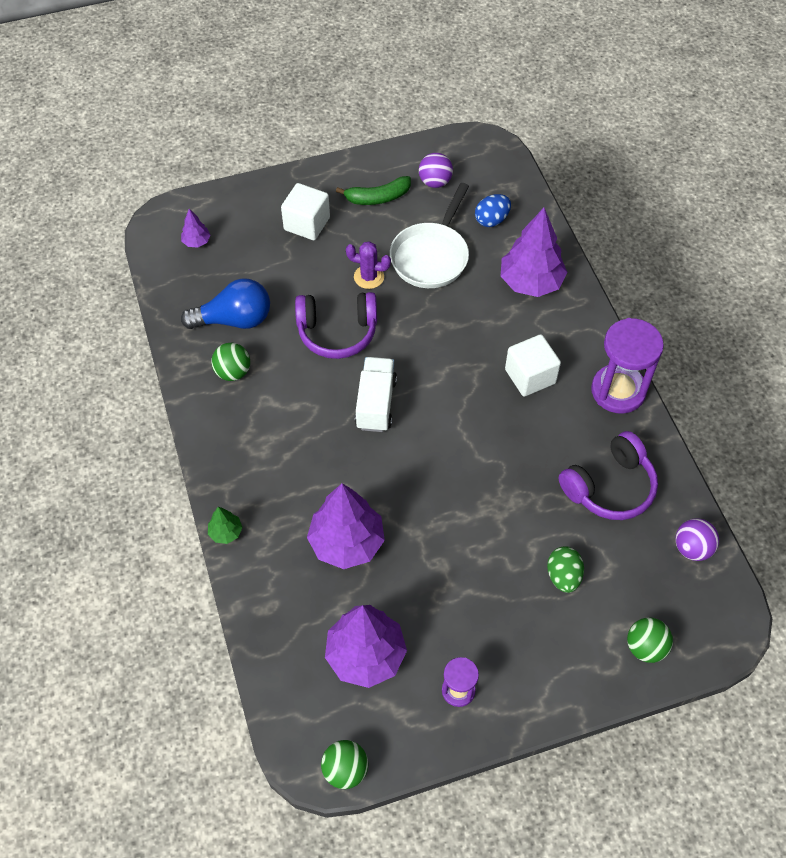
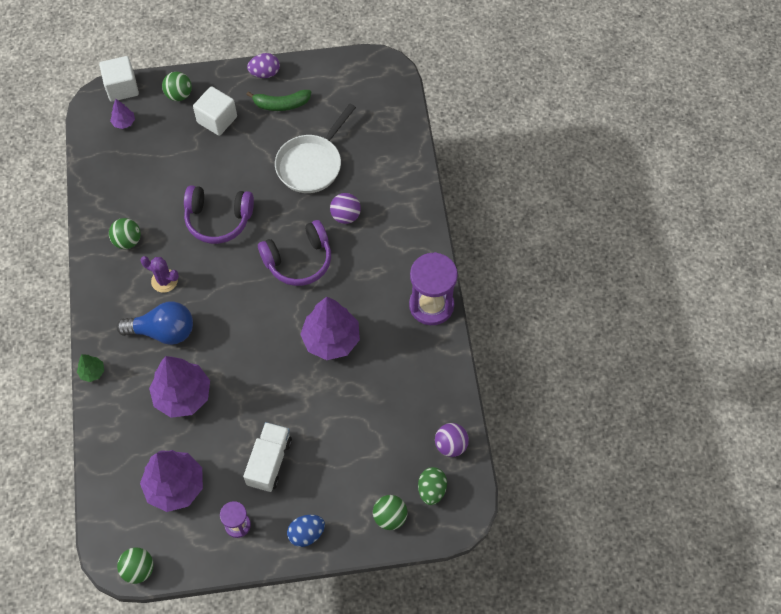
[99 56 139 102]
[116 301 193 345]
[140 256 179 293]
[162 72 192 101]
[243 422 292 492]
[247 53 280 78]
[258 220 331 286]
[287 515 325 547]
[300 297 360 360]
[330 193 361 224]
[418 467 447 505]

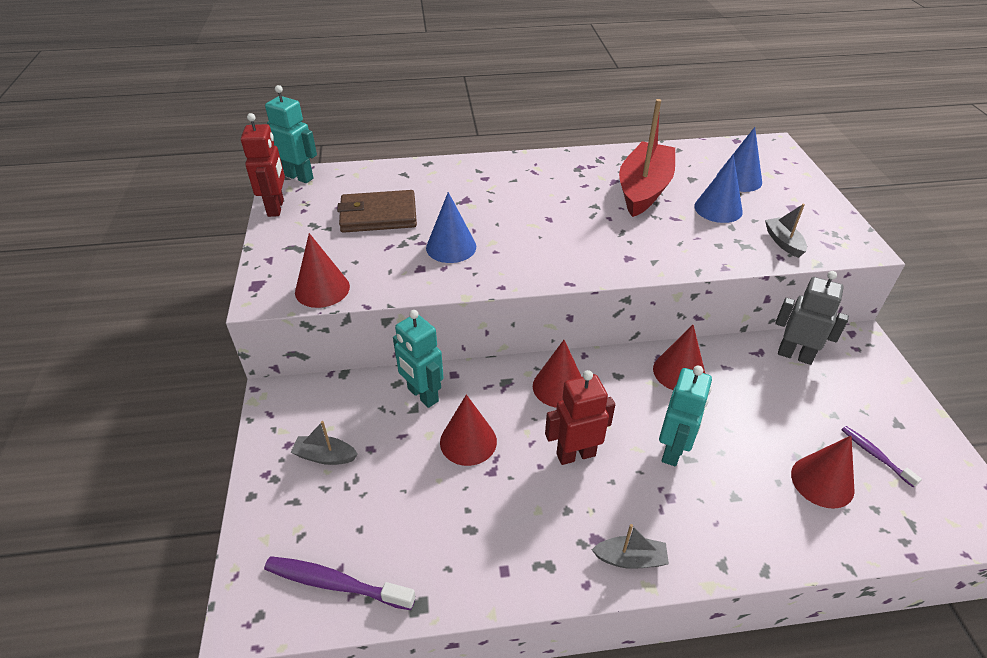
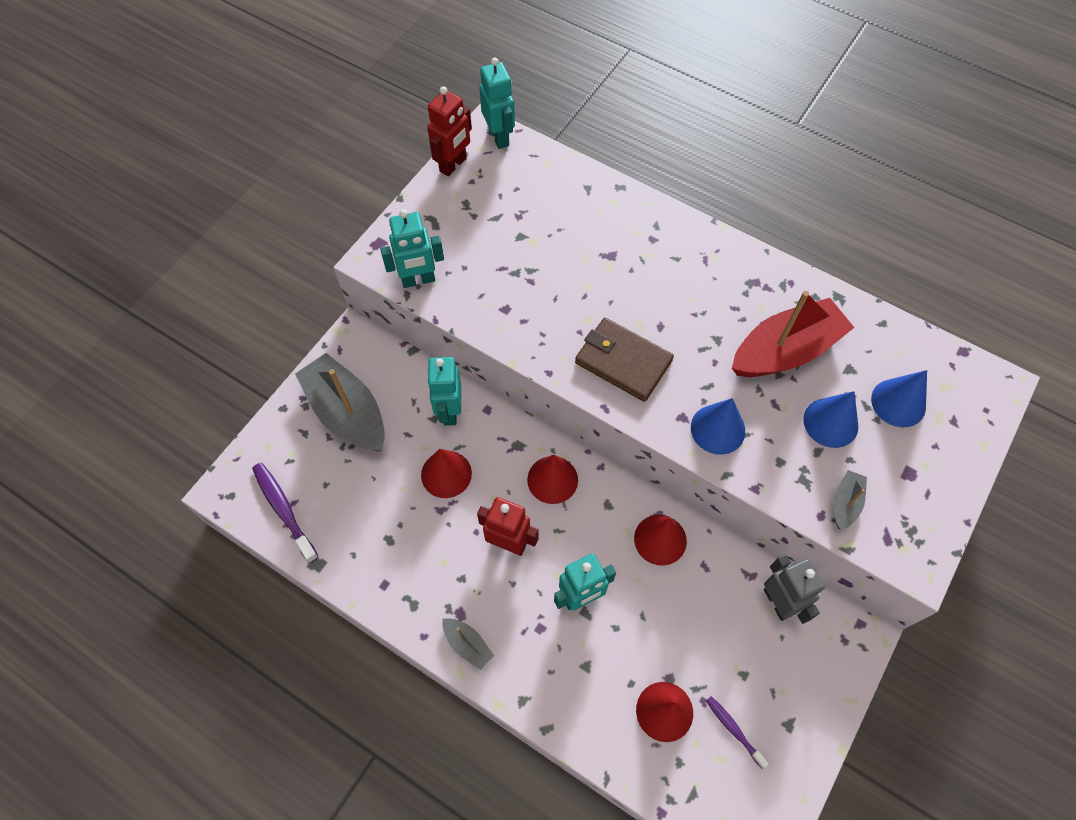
[295 353 385 452]
[380 209 444 288]
[575 318 674 402]
[691 398 745 455]
[706 696 769 769]

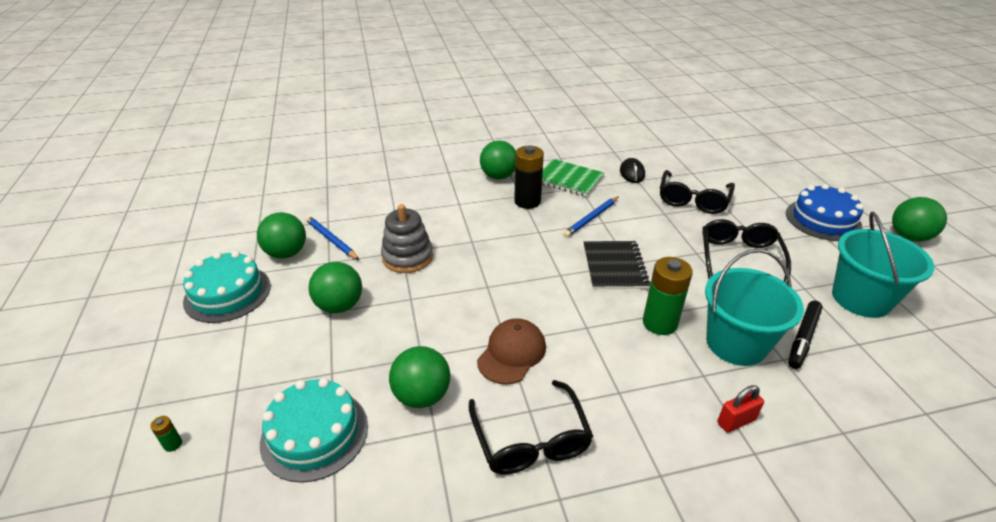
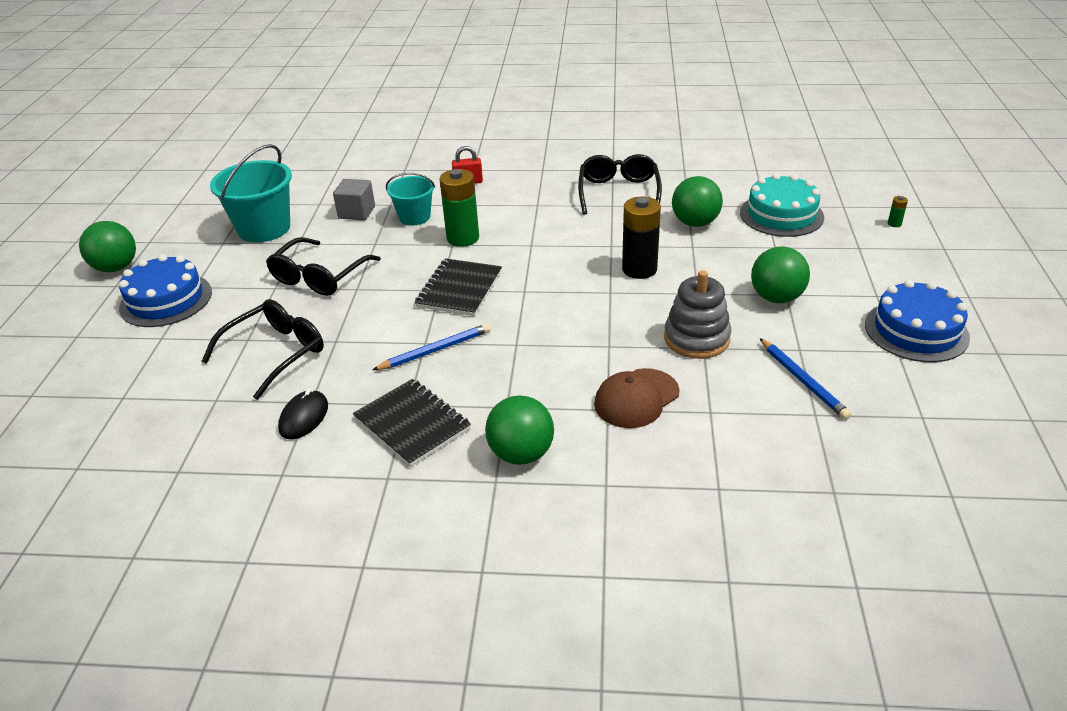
[333 179 375 220]
[353 379 471 467]
[386 173 435 225]
[594 368 680 428]
[622 197 661 279]
[865 280 970 362]
[257 212 306 259] (first image)

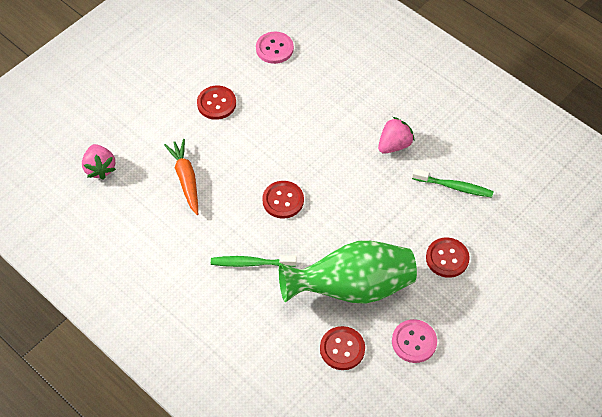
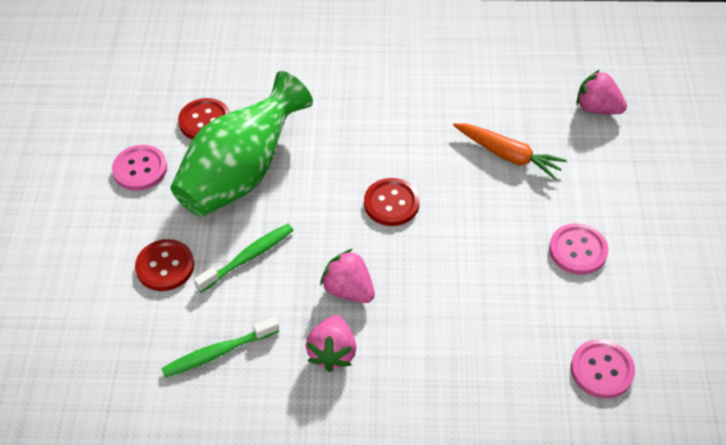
[194 224 294 292]
[320 249 375 303]
[549 223 608 275]

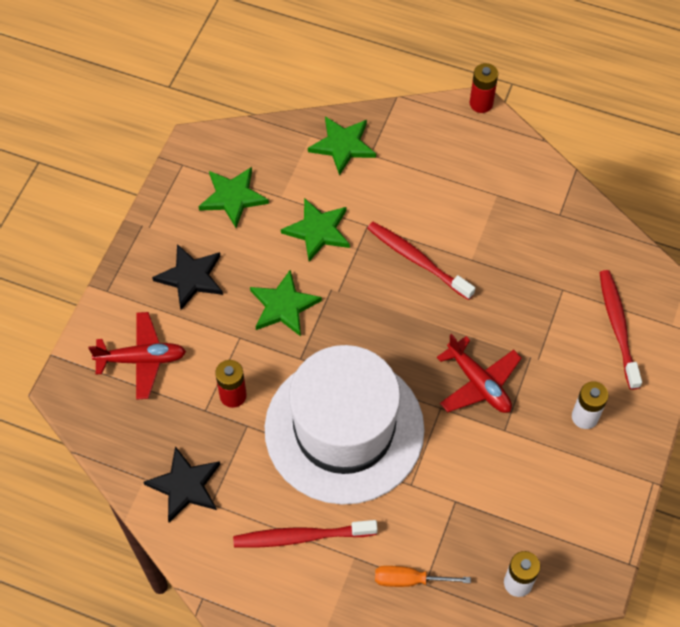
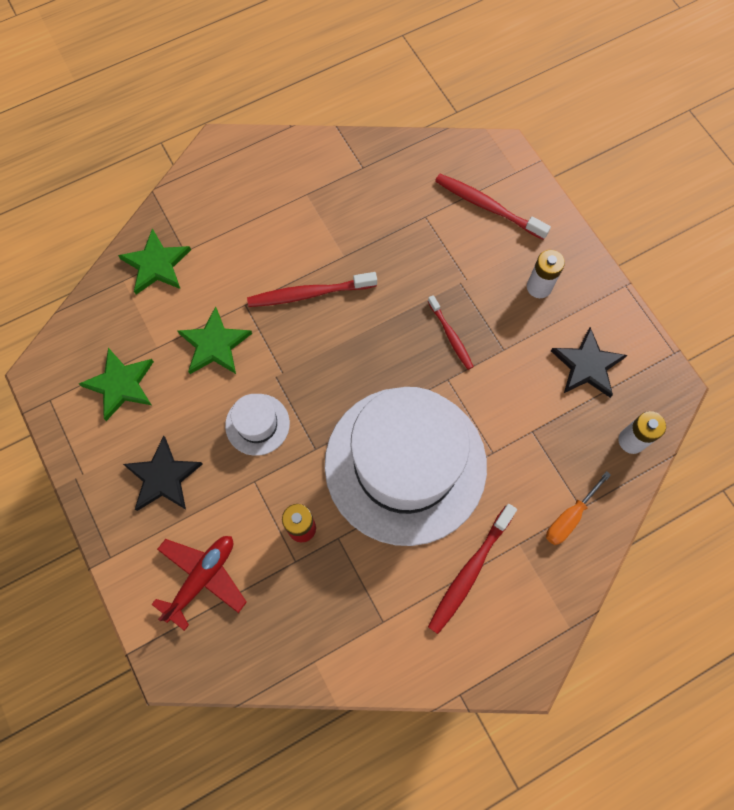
[225 394 290 456]
[428 295 474 370]
[551 327 627 398]
[470 63 498 113] (first image)

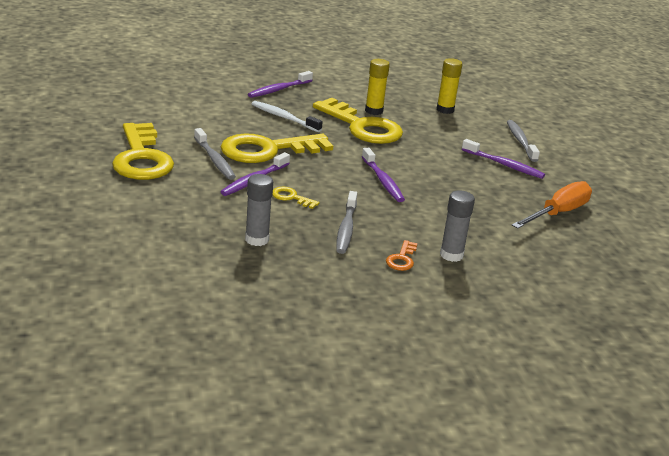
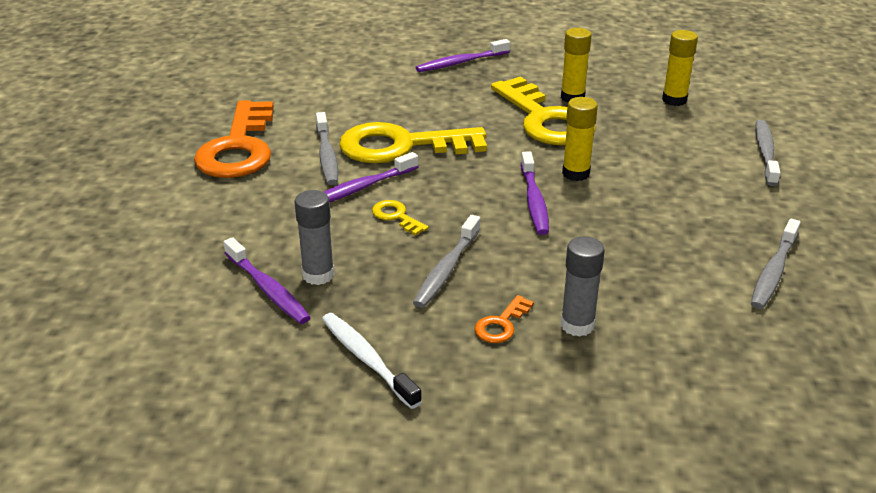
[194 100 274 178]
[224 237 311 324]
[322 313 422 409]
[562 97 598 181]
[751 218 800 309]

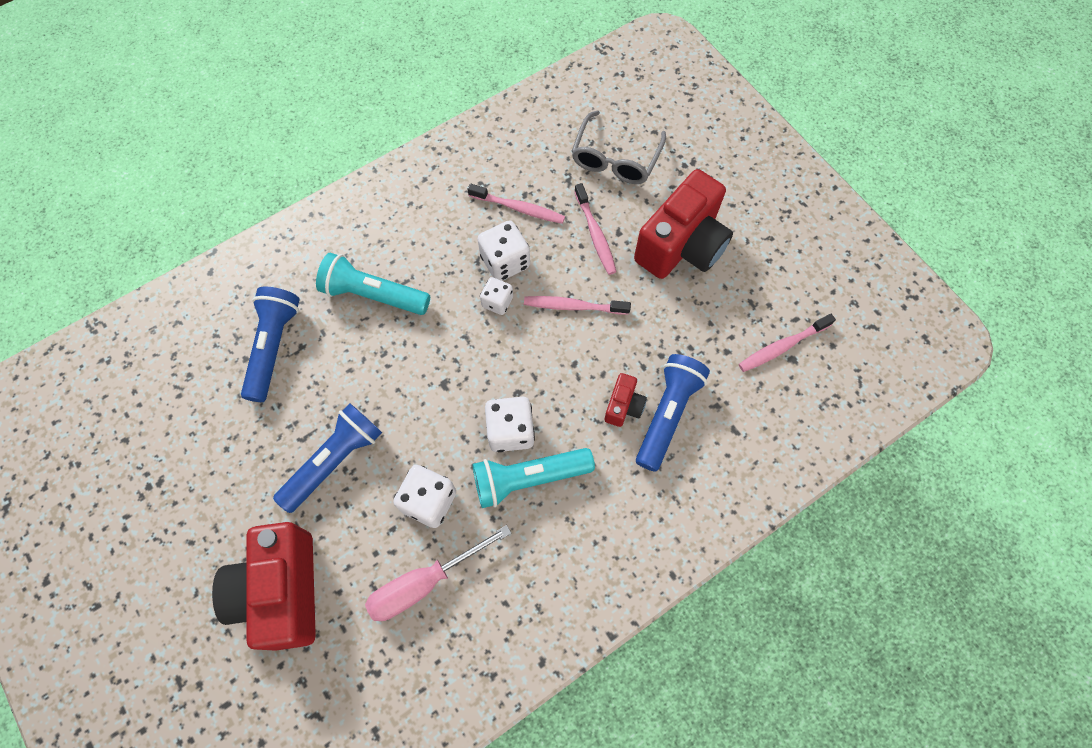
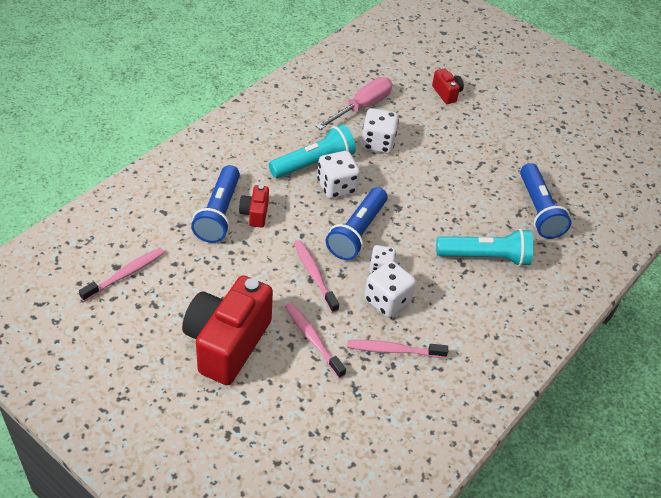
[294 240 339 313]
[326 187 388 260]
[432 69 464 104]
[572 110 666 184] (first image)

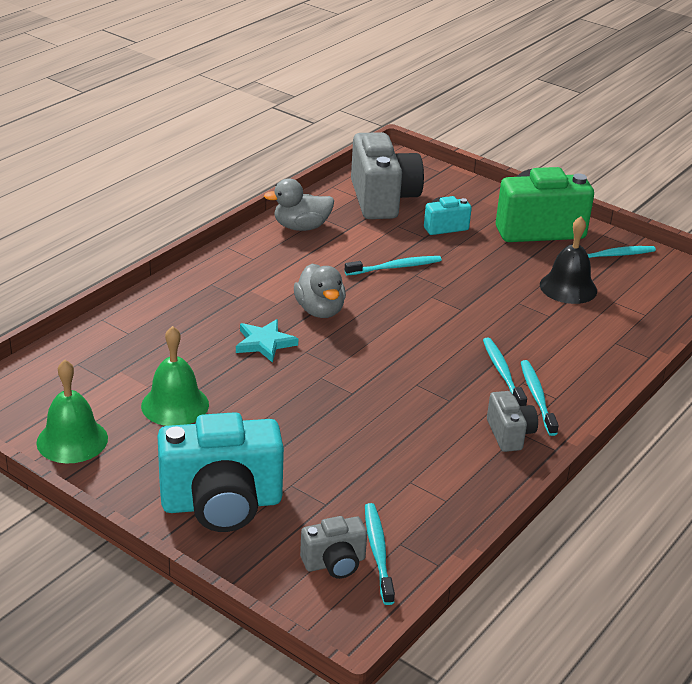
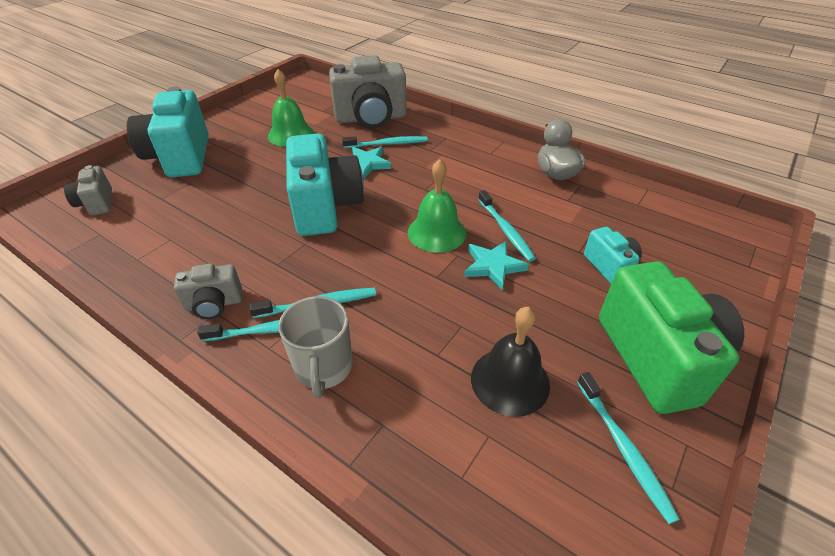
[278 296 353 399]
[286 134 364 236]
[329 55 407 128]
[342 136 428 148]
[408 159 466 253]
[464 241 529 290]
[294 264 346 318] (first image)

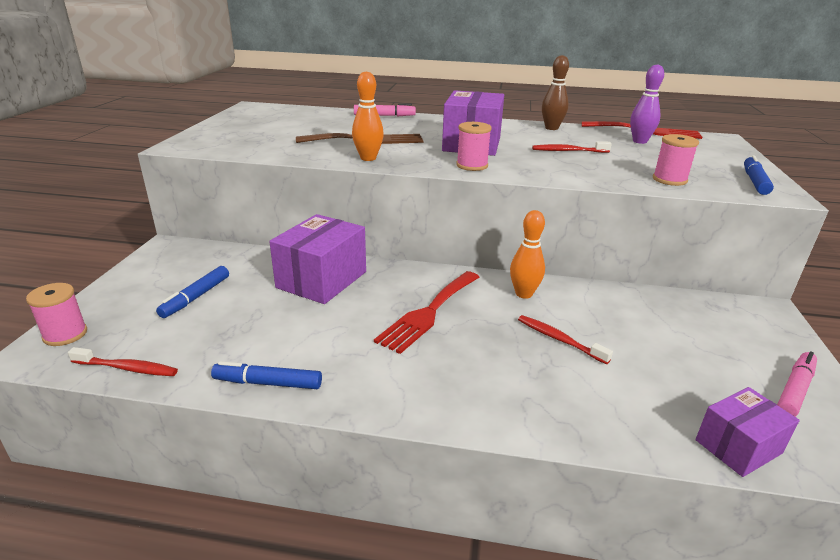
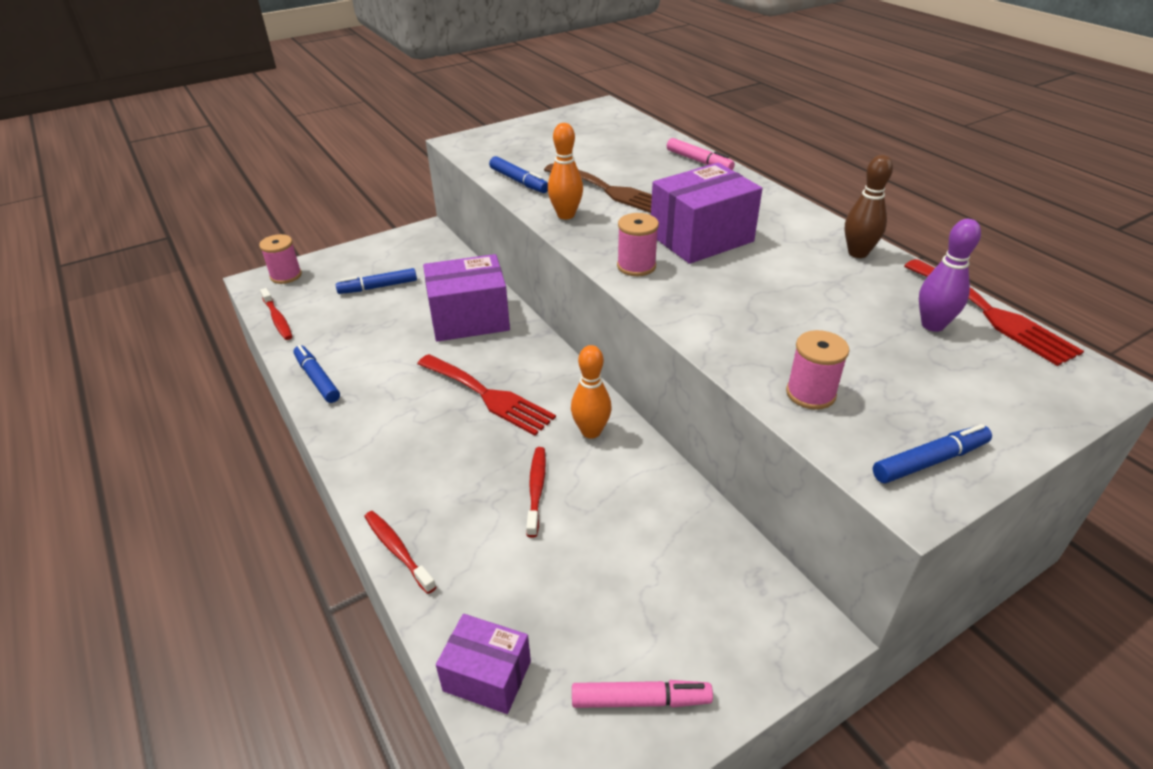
[364 511 436 594]
[417 354 556 436]
[489 156 548 193]

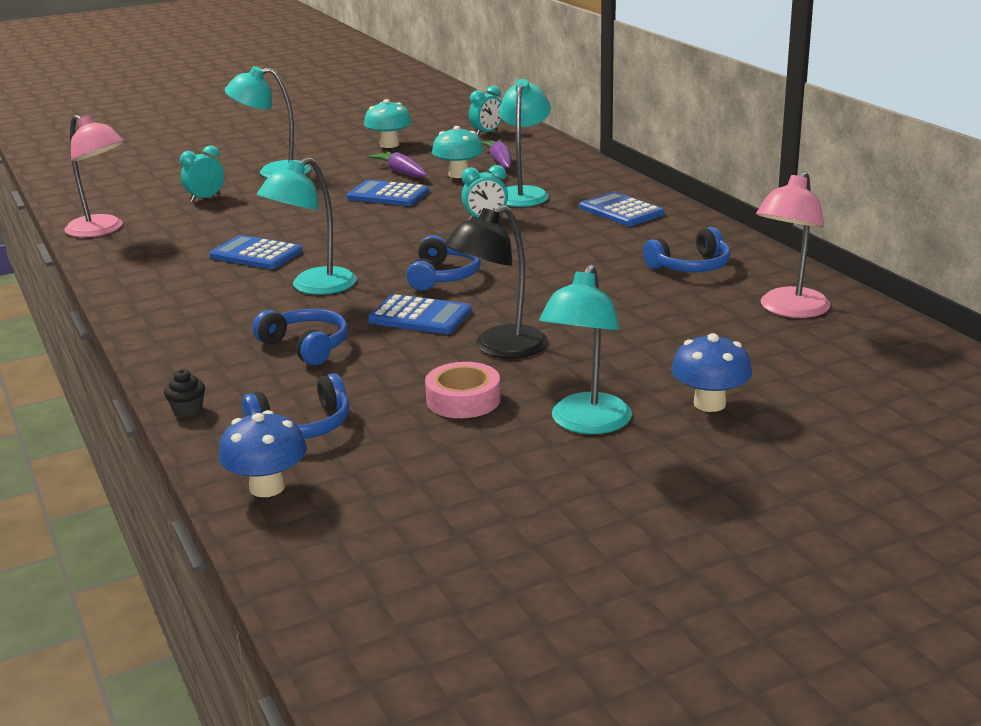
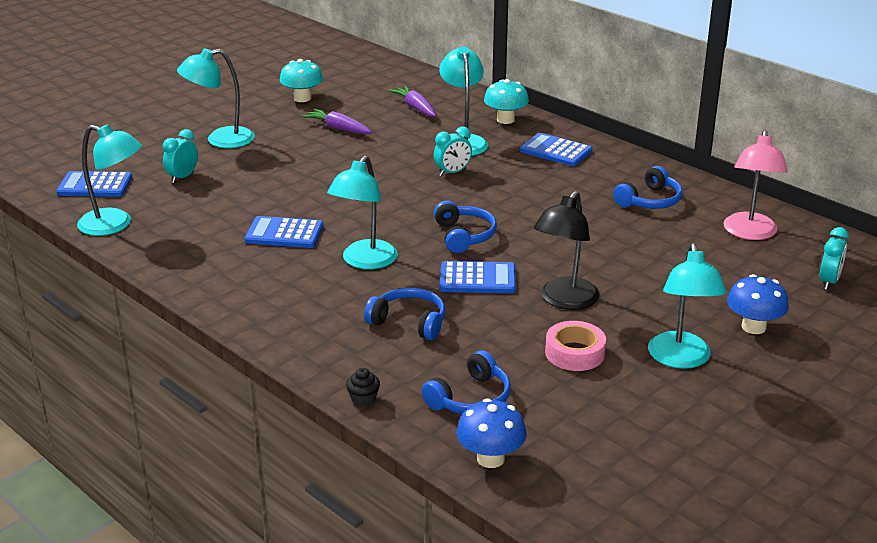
[56 171 132 197]
[77 124 142 236]
[484 79 529 124]
[819 227 849 290]

